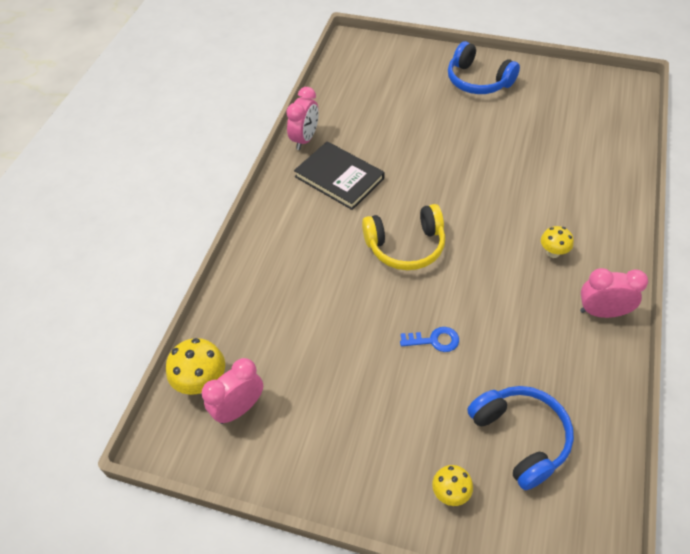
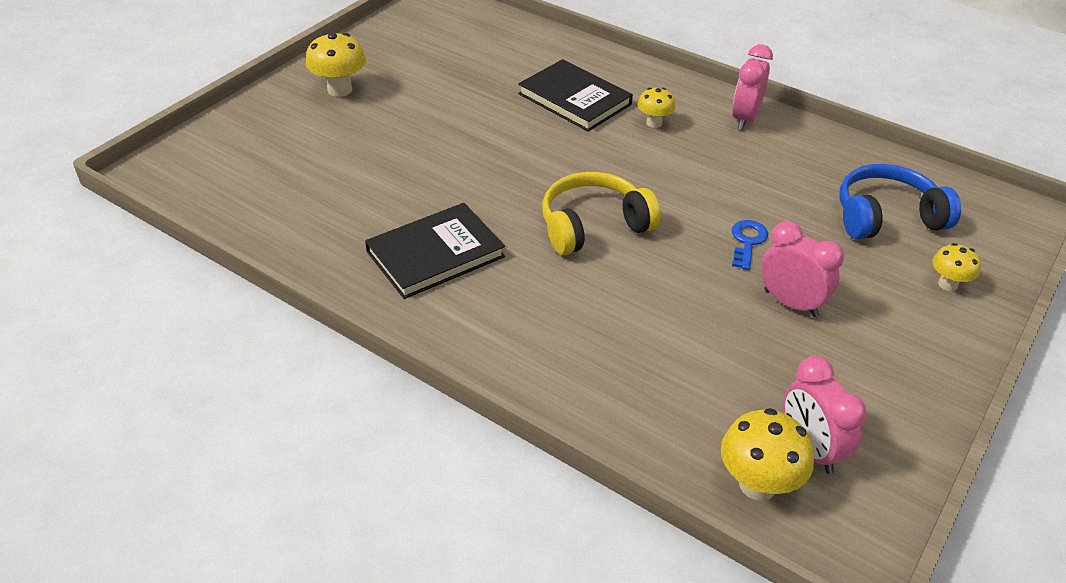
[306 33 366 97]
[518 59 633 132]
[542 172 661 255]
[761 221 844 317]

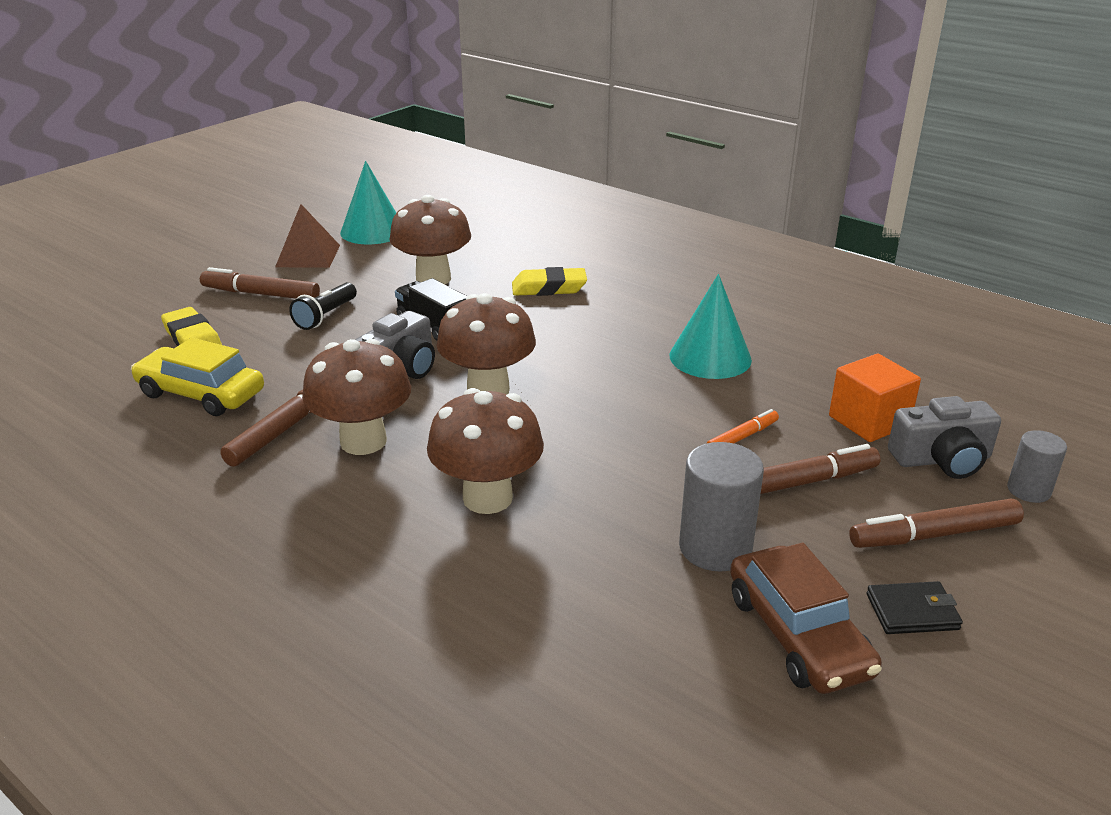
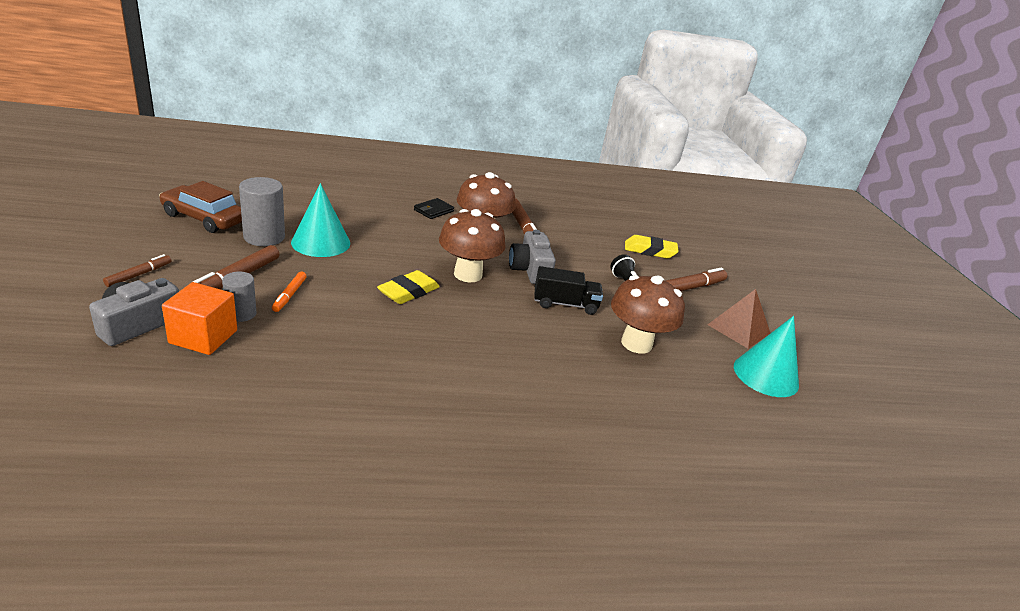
[103 254 171 287]
[222 272 257 322]
[291 183 350 257]
[377 270 440 304]
[414 198 454 219]
[131 338 264 416] (first image)
[427 388 544 514] (first image)

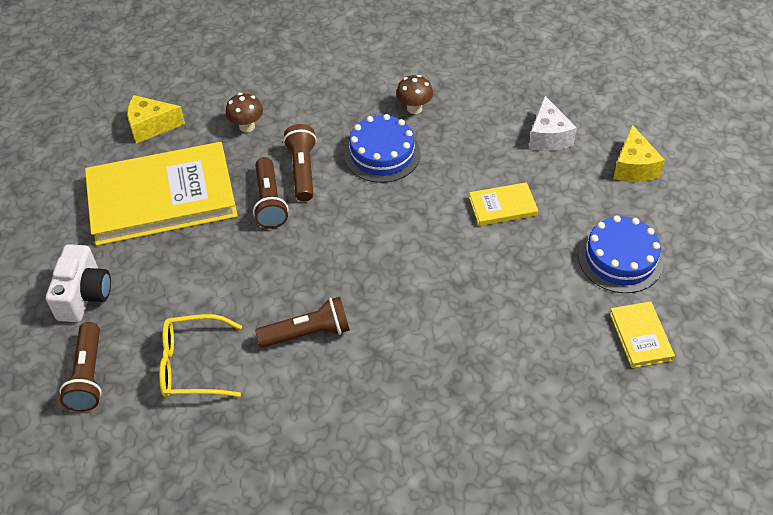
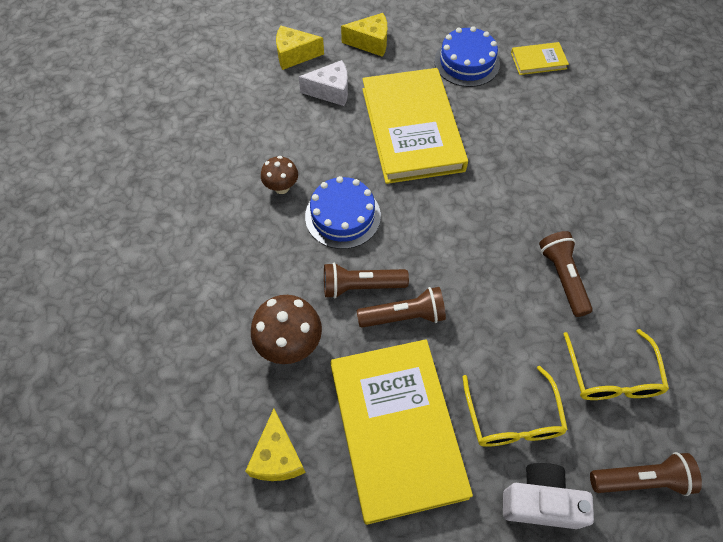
[251 295 322 364]
[276 25 324 70]
[362 68 468 184]
[462 366 568 447]

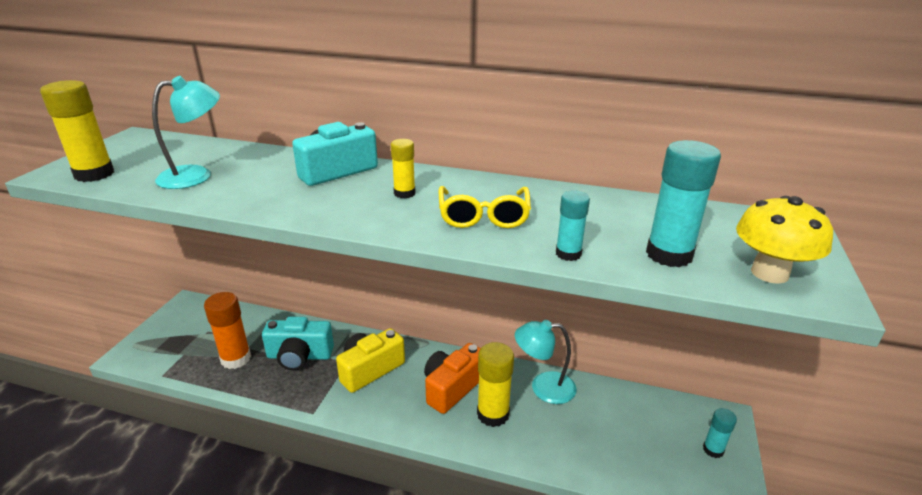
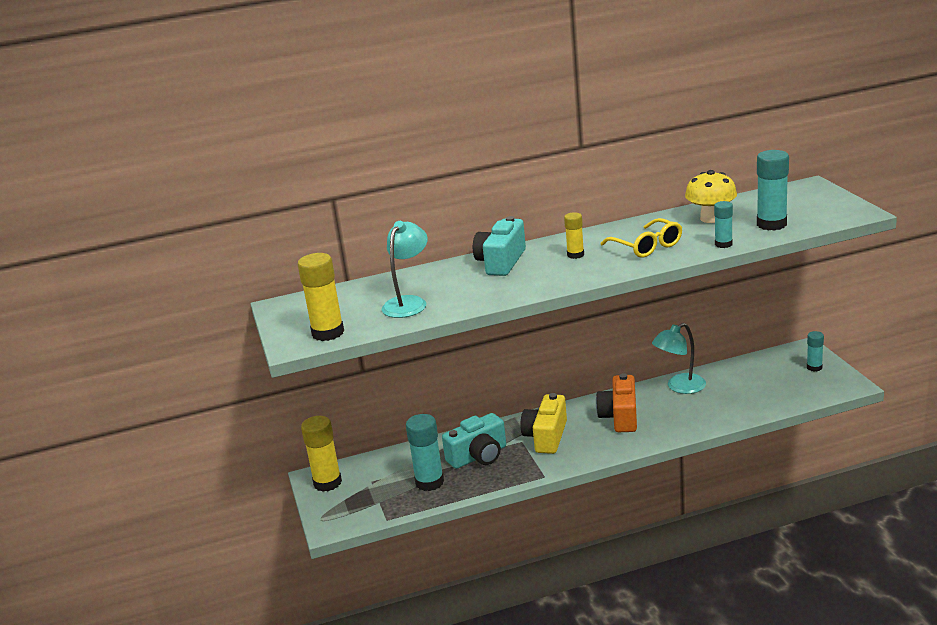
[301 416 342 492]
[406 414 444 491]
[685 170 737 223]

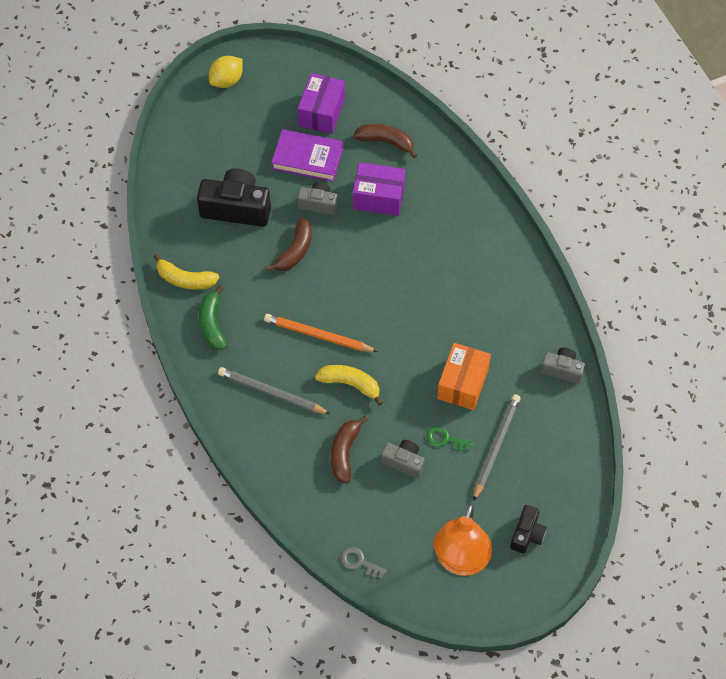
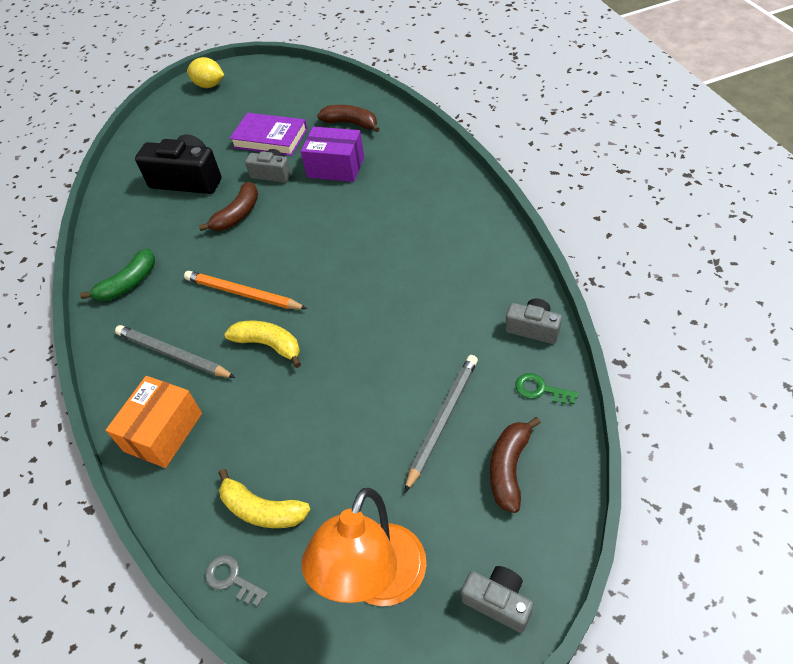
[80 248 155 301]
[106 376 202 468]
[187 57 224 88]
[219 469 311 528]
[461 566 533 633]
[490 417 541 513]
[515 373 578 404]
[298 73 345 134] (first image)
[510 505 547 553] (first image)

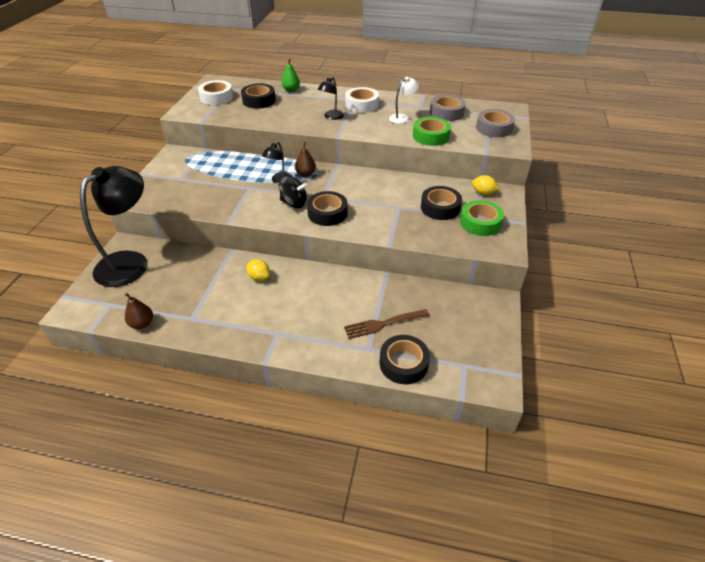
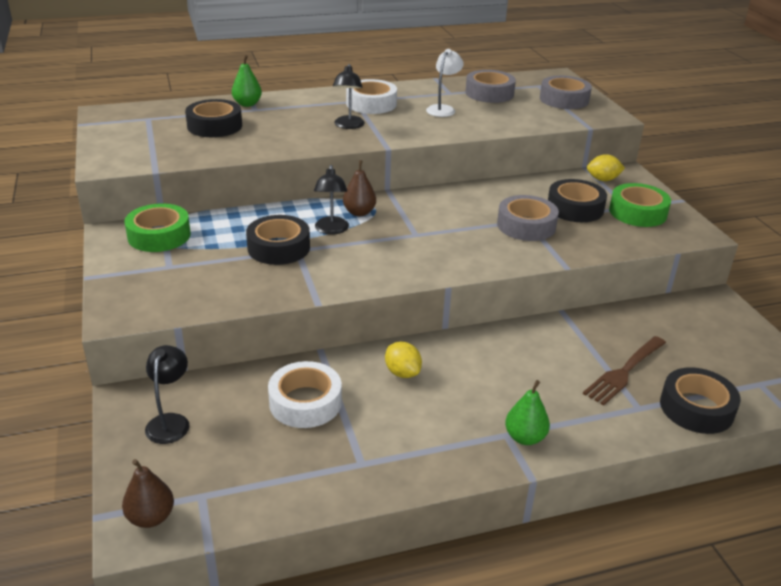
[122 459 174 528]
[124 203 191 252]
[145 345 189 444]
[246 215 310 265]
[268 361 342 428]
[385 342 422 378]
[497 195 559 241]
[505 380 550 445]
[279 176 308 208] (first image)

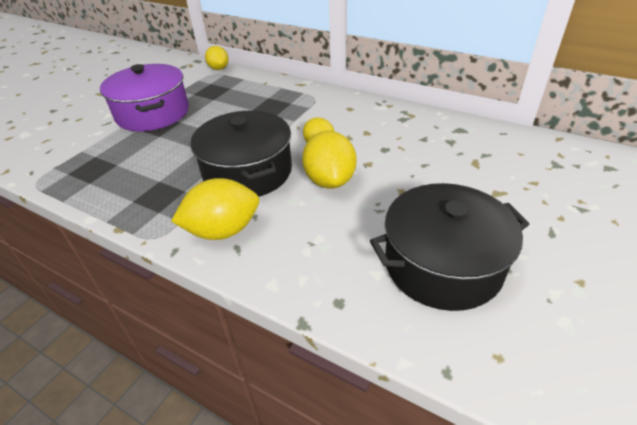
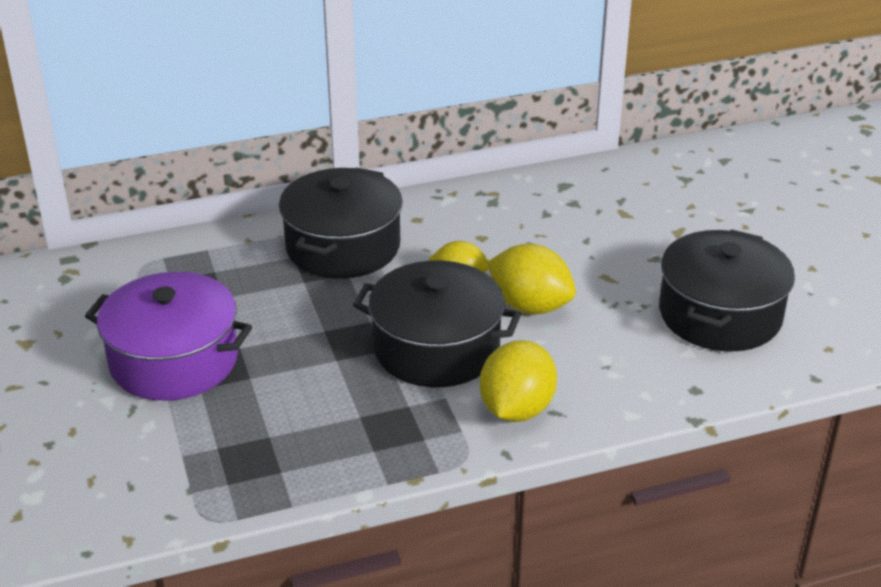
[279 167 403 279]
[205 46 229 70] (first image)

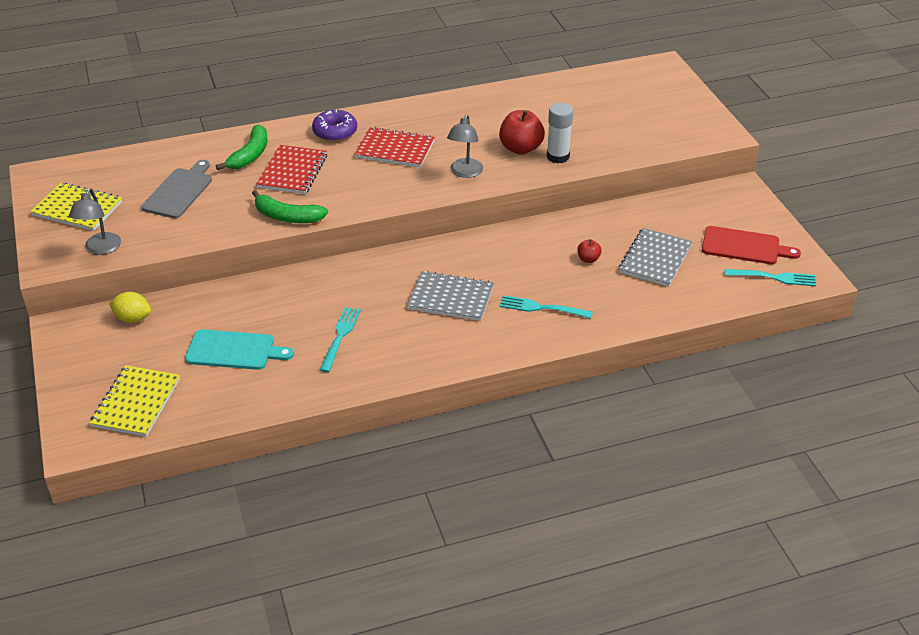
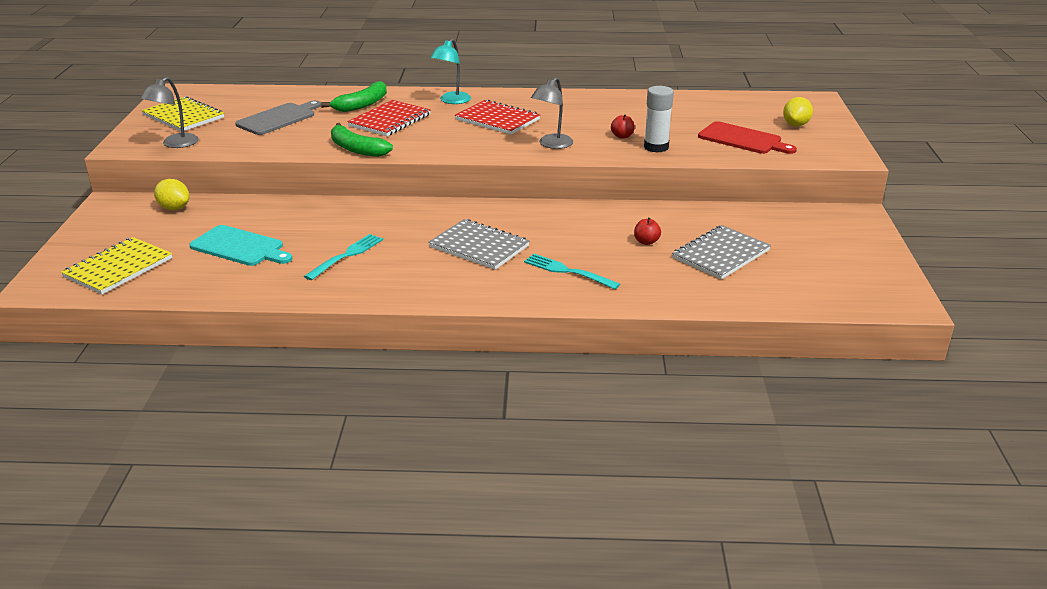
[430 39 471 104]
[611 114 635 139]
[698 121 797 154]
[783 97 813 126]
[725 269 816 286] (first image)

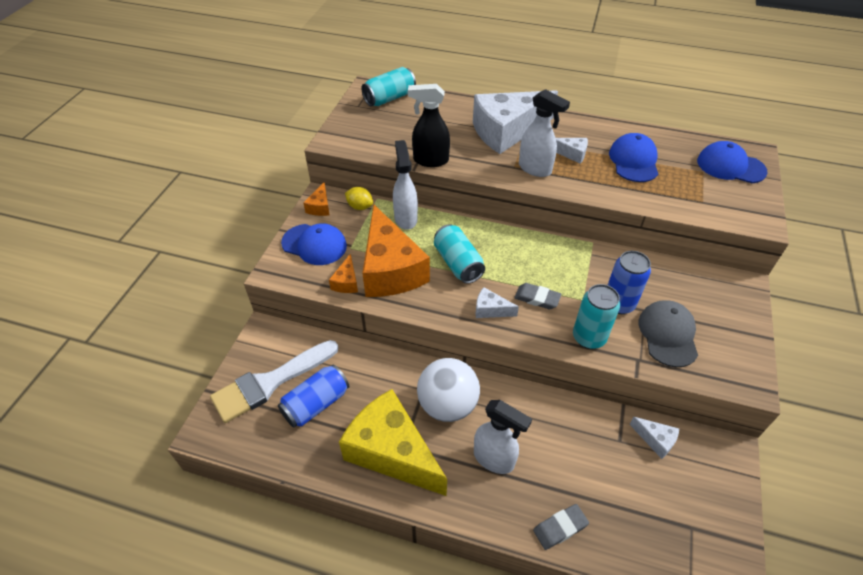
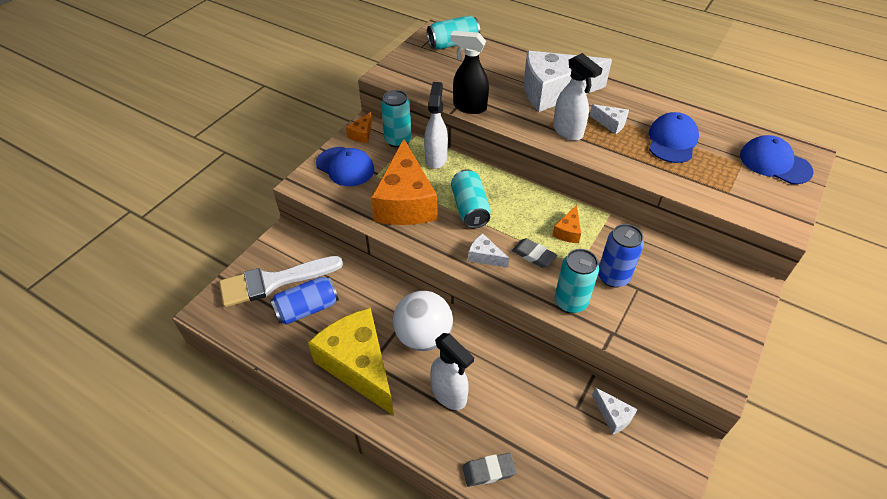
[381 90 412 148]
[552 205 581 243]
[638 300 698 367] (first image)

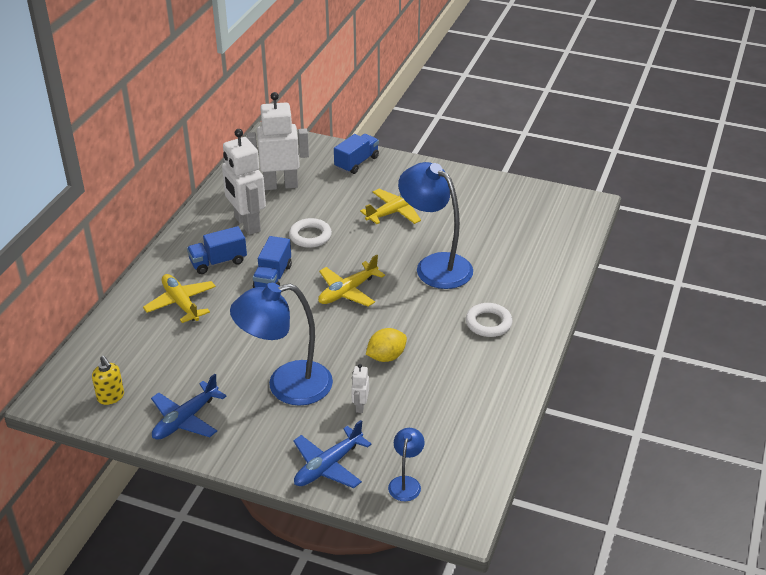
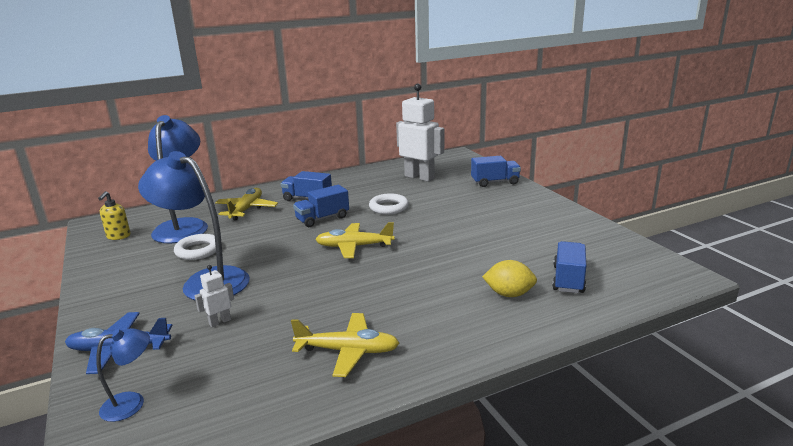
[148 115 208 243]
[174 234 216 260]
[291 313 399 377]
[482 260 537 297]
[552 241 587 293]
[151 374 227 440] (first image)
[222 129 266 235] (first image)

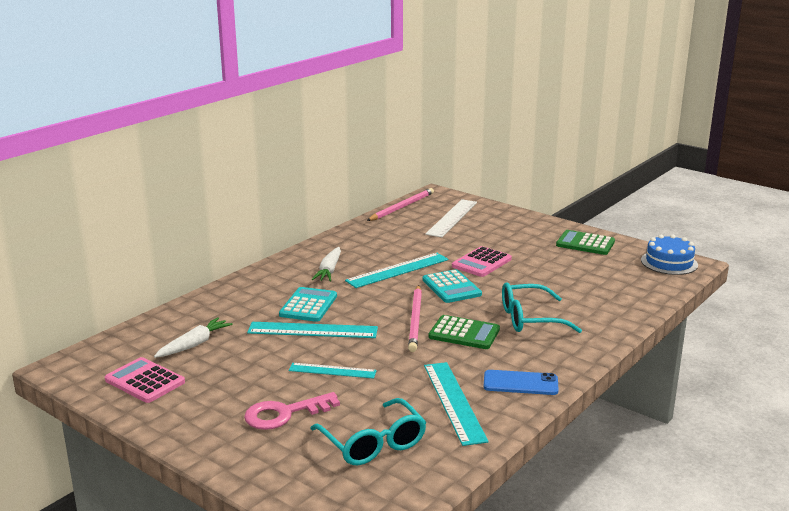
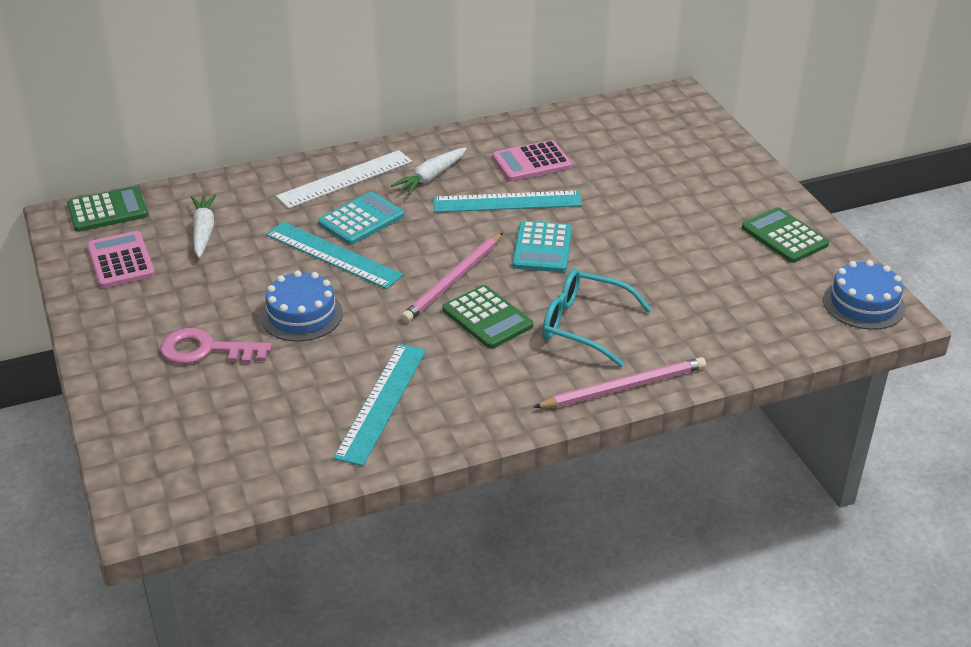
[67 186 148 232]
[191 194 217 258]
[261 270 343 342]
[276 150 412 209]
[492 140 572 181]
[533 357 706 408]
[310 398 426 465] (first image)
[484 370 559 395] (first image)

